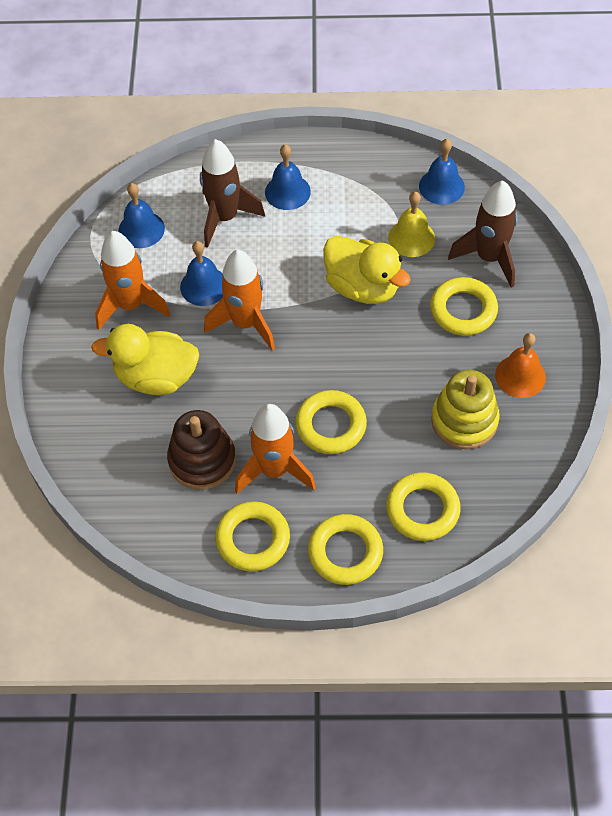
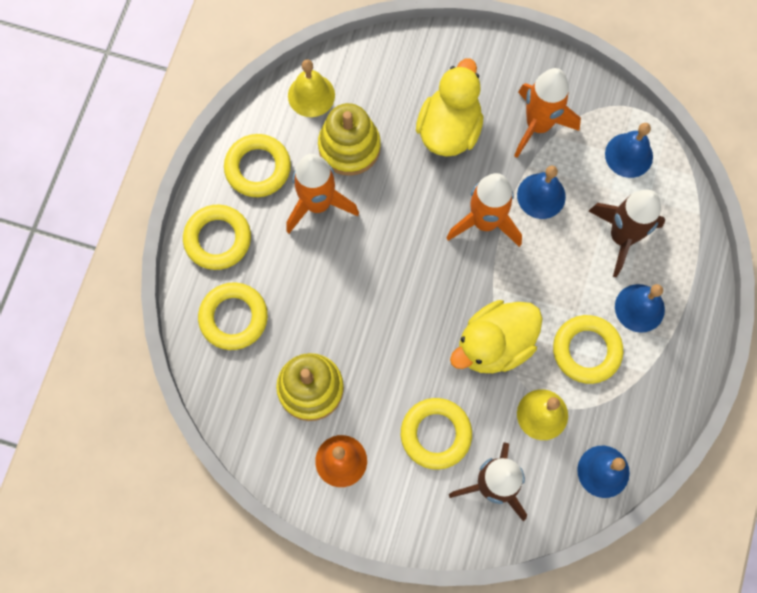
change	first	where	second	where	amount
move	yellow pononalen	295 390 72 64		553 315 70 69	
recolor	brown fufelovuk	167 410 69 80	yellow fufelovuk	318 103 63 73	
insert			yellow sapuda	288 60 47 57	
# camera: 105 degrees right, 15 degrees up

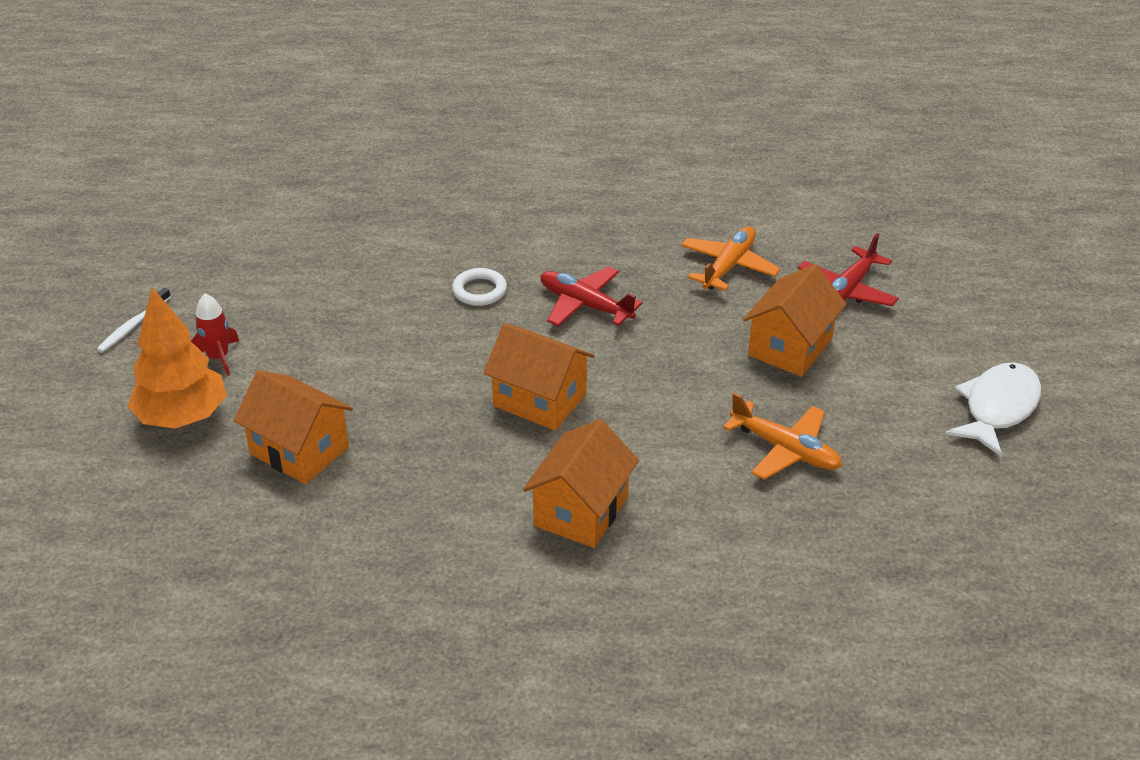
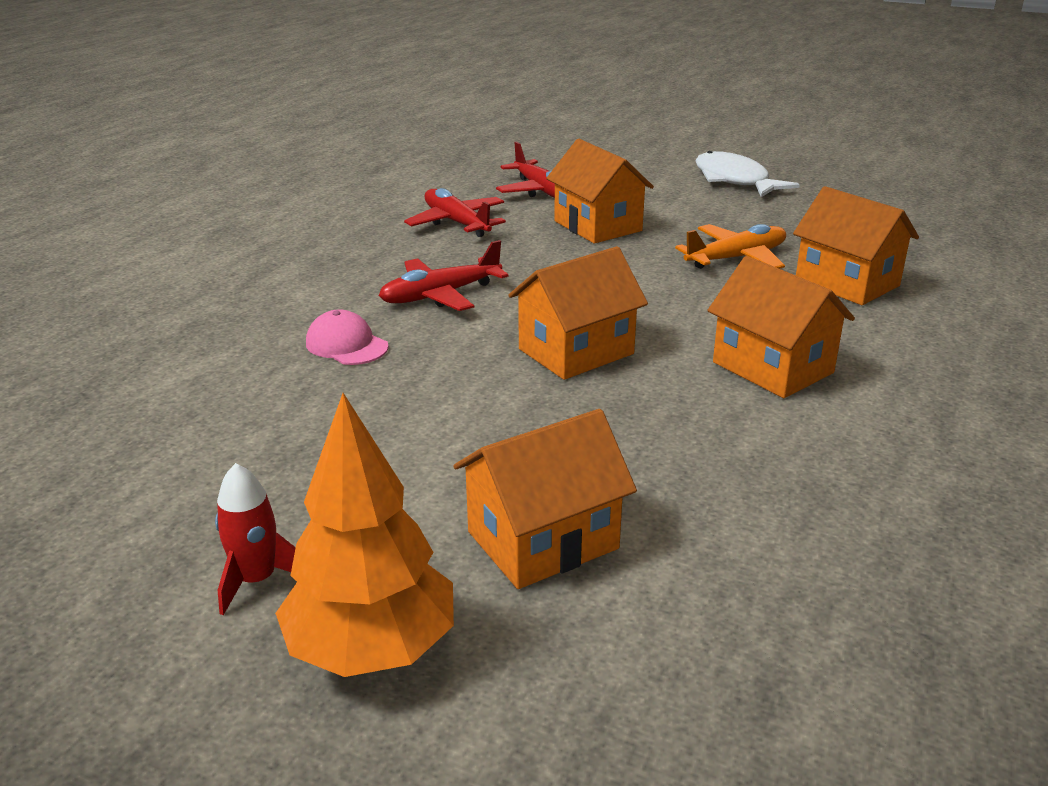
change	first	where	second	where	amount
recolor	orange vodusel	681 227 100 64	red vodusel	404 188 102 49	
replace	white pononalen	452 268 55 38	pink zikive	306 310 83 55	
delete	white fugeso	97 288 74 65			
insert			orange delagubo	793 186 126 119	
# camera: 65 degrees left, 10 degrees down

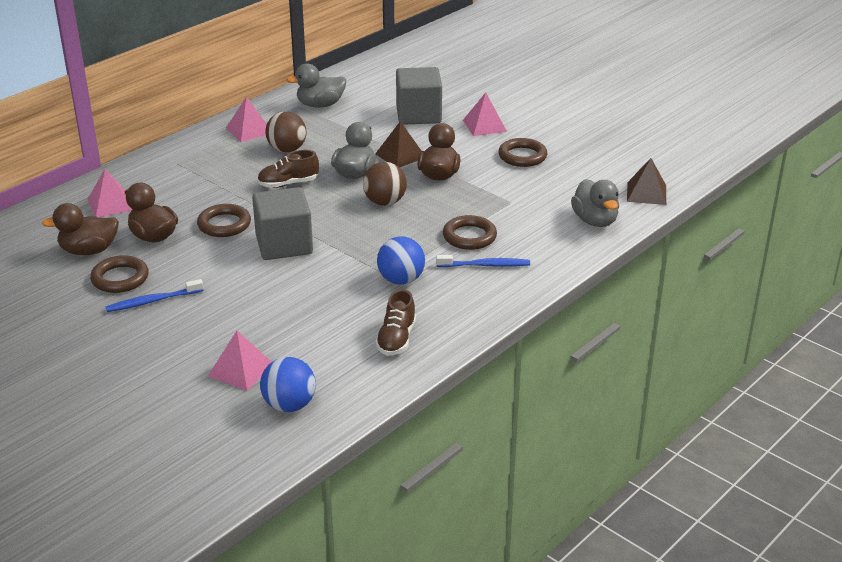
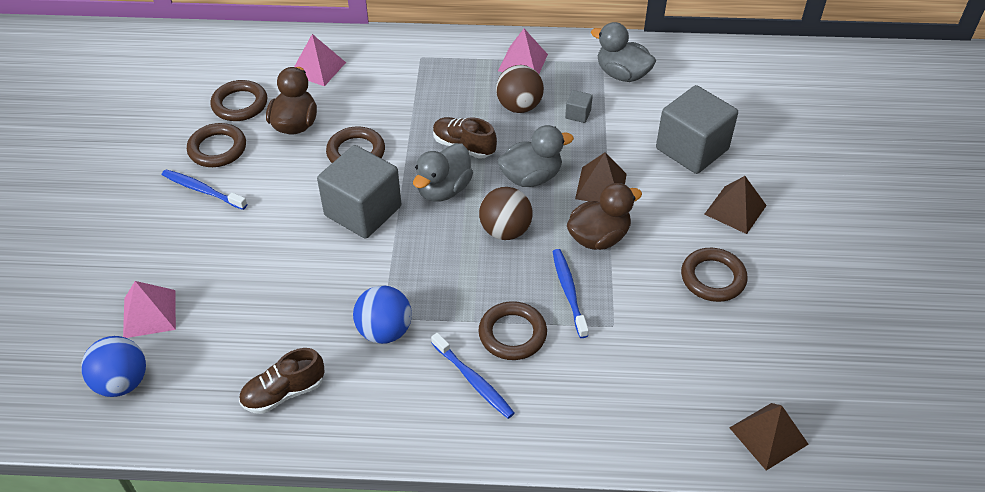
change	first	where	second	where	amount
recolor	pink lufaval	463 93 44 43	brown lufaval	704 176 63 58	
move	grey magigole	571 179 48 48		413 143 60 59	
replace	brown magigole	42 203 77 52	brown pononalen	210 80 57 41	
insert			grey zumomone	565 90 28 33	
insert			blue fugeso	552 249 37 89	
# camera: 50 degrees right, 15 degrees up

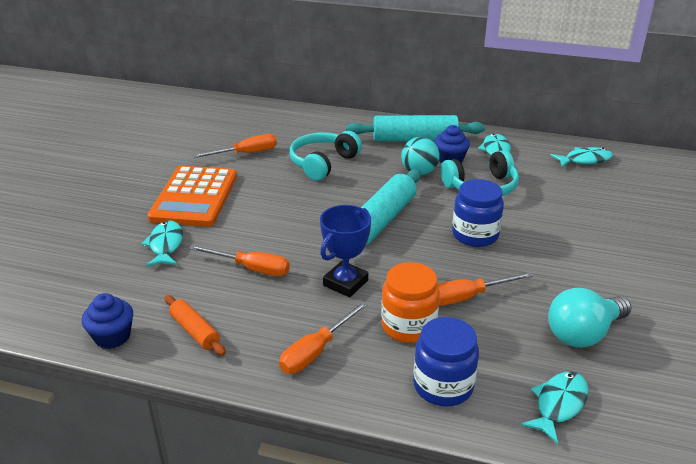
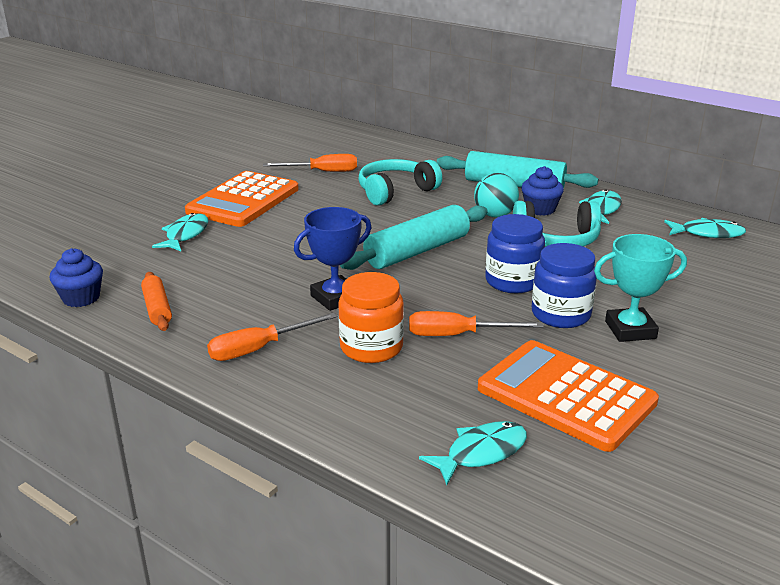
change	first	where	second	where	amount
delete	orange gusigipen	189 245 101 31			
replace	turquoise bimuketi	548 288 84 60	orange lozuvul	478 340 181 112	
move	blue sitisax	413 317 66 89		532 243 65 85	
insert			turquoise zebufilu	594 234 93 108	
# camera: 20 degrees right, 5 degrees down

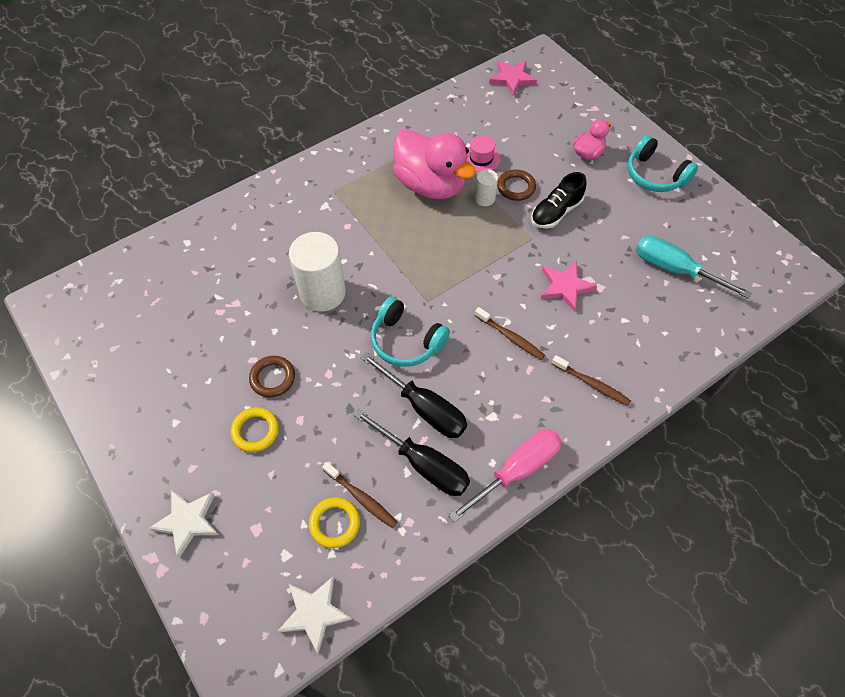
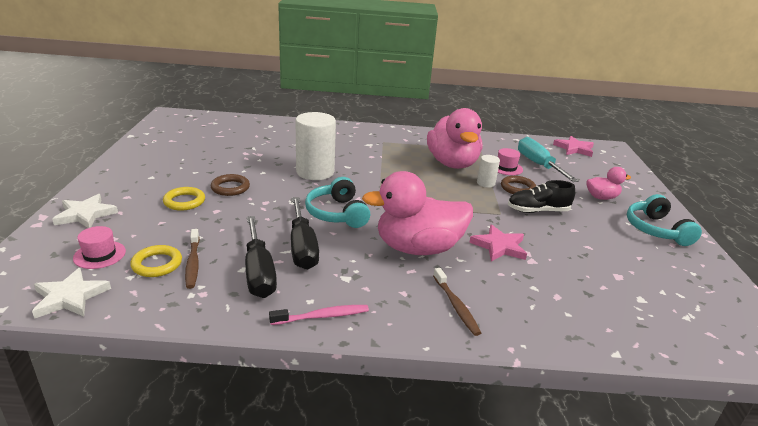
change	first	where	second	where	amount
move	turquoise gusigipen	636 235 116 64		518 137 60 45	
replace	brown fugeso	474 307 71 53	pink magigole	362 171 111 84	
replace	pink gusigipen	448 429 114 93	pink fugeso	269 305 100 20	
insert			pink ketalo	73 226 53 43	
# camera: 35 degrees right, 30 degrees down

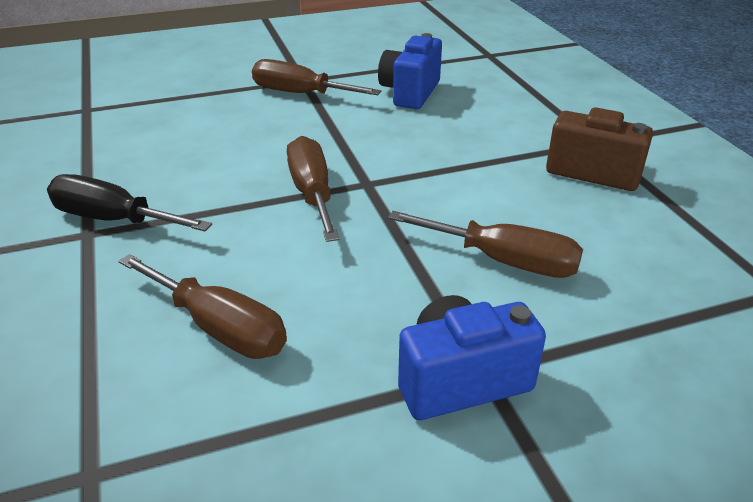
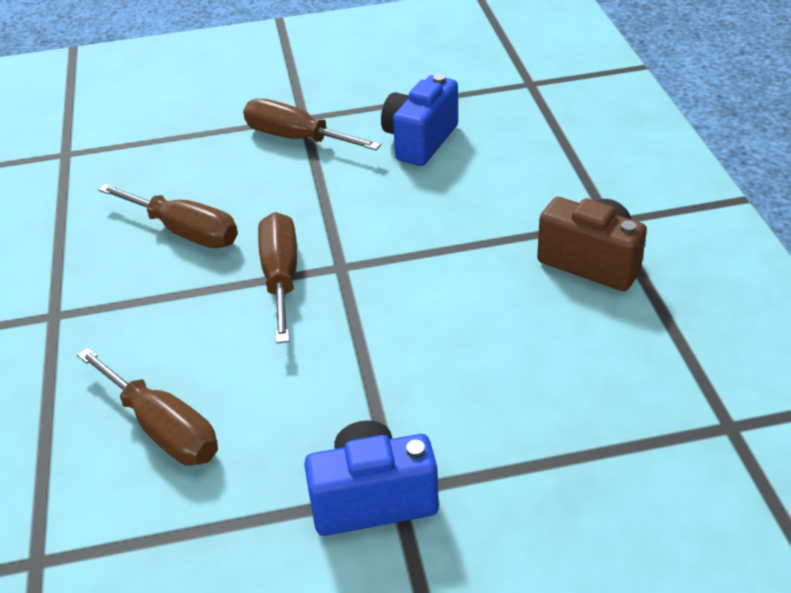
change	first	where	second	where	amount
delete	black gusigipen	47 174 165 57			
move	brown gusigipen	388 211 195 67		98 184 140 64	
# camera: 10 degrees right, 5 degrees up

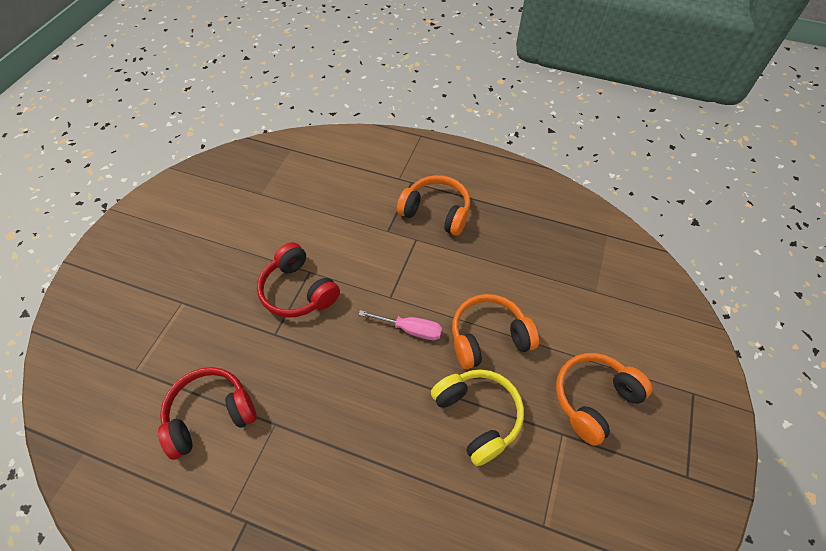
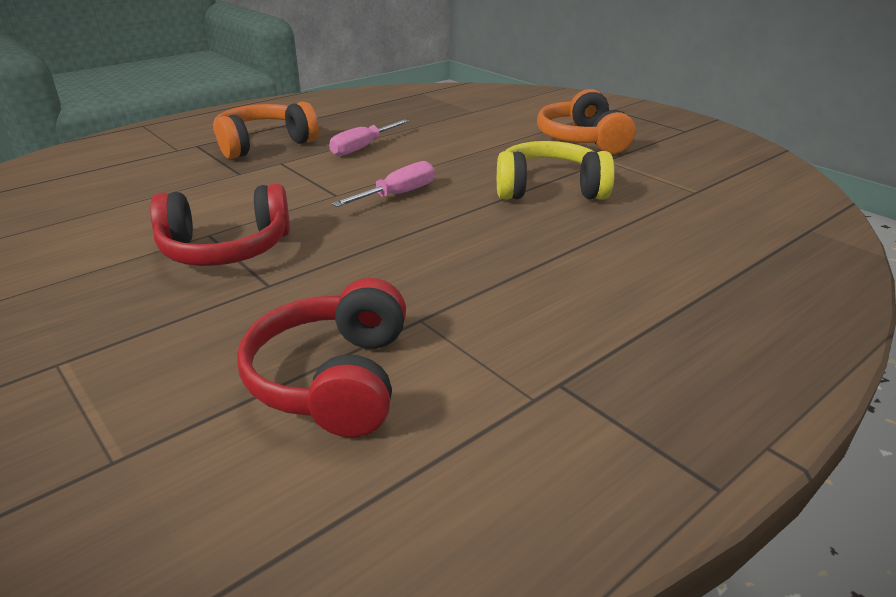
change	first	where	second	where	amount
delete	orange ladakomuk	452 294 87 75			
insert			pink gusigipen	329 120 80 36	
# camera: 60 degrees left, 25 degrees down

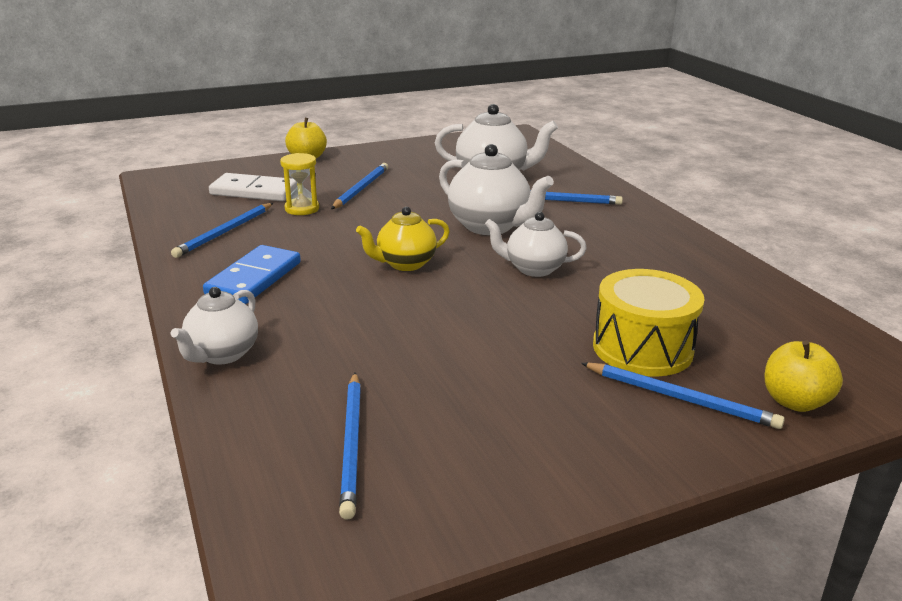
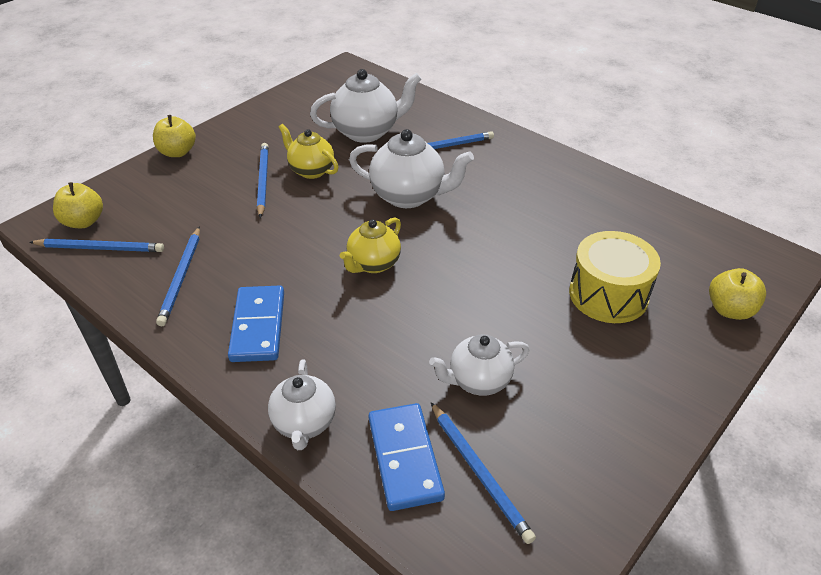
change	first	where	second	where	amount
delete	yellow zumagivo	280 153 39 62			
delete	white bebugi	209 173 88 28			
move	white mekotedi	485 212 102 65		429 334 100 61	
move	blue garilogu	581 363 204 66		29 239 135 13	
insert			yellow mekotedi	279 124 60 55	
insert			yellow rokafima	53 182 50 46	
insert			blue bebugi	369 403 76 108	
# camera: 25 degrees left, 15 degrees up

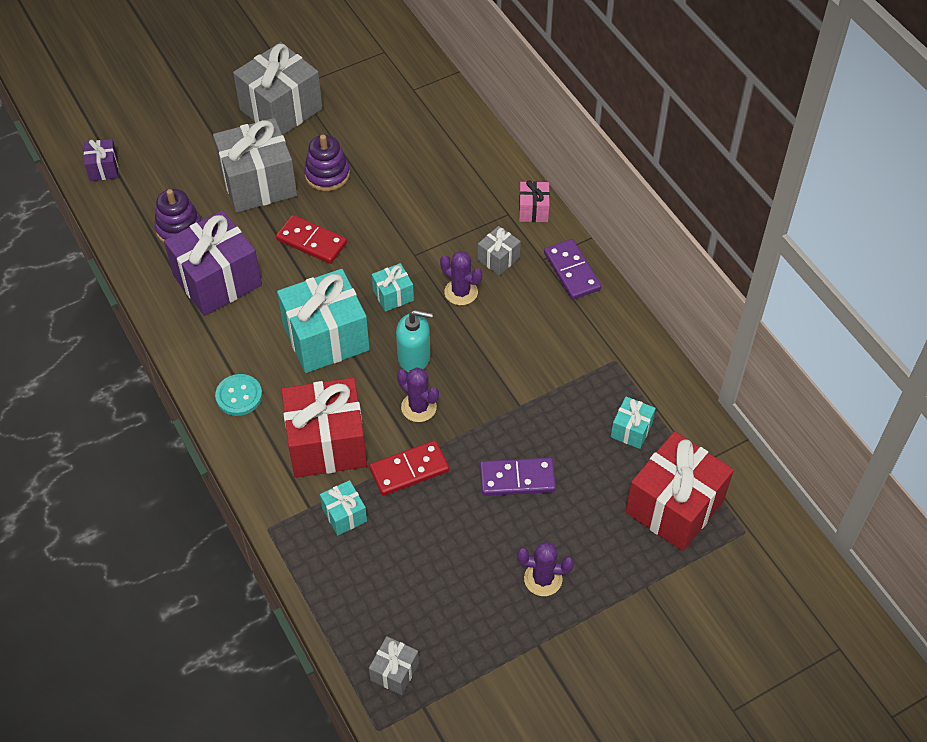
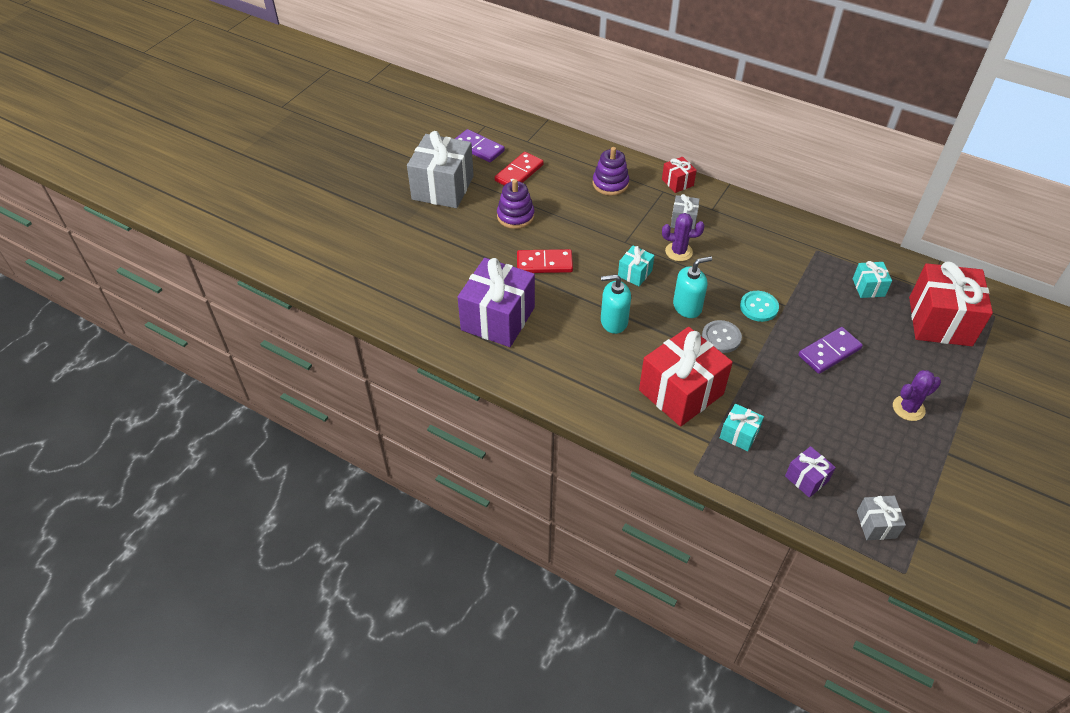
change	first	where	second	where	amount
delete	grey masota	213 118 84 95			
move	purple masota	84 139 34 42		785 446 51 52	
recolor	pink masota	519 180 31 42	red masota	662 157 35 36	
move	purple fufelovuk	154 189 47 54		593 147 36 49	
move	purple bebugi	544 239 57 61		455 129 50 33	
replace	turquoise masota	277 269 93 104	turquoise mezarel	601 274 30 60	
replace	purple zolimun	397 367 42 55	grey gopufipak	702 320 40 33	
move	turquoise gopufipak	215 374 47 42		740 291 39 31	
move	red bebugi	369 440 80 56		495 152 49 33	
# camera: 30 degrees left, 5 degrees down

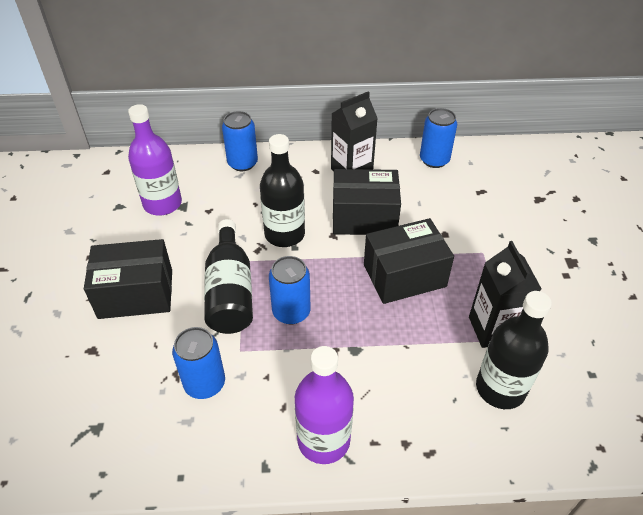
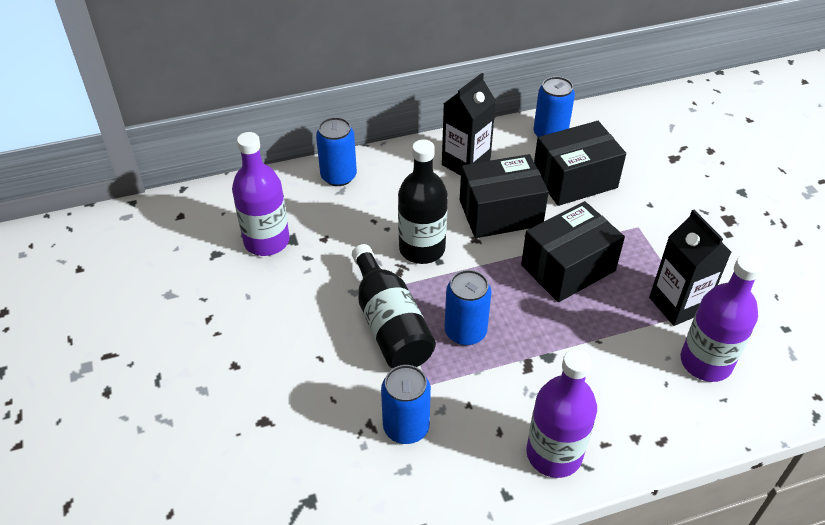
change	first	where	second	where	amount
move	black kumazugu	84 239 88 80		534 121 92 85	
recolor	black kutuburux	476 291 76 118	purple kutuburux	681 254 82 128	
# camera: 15 degrees left, 0 degrees up

